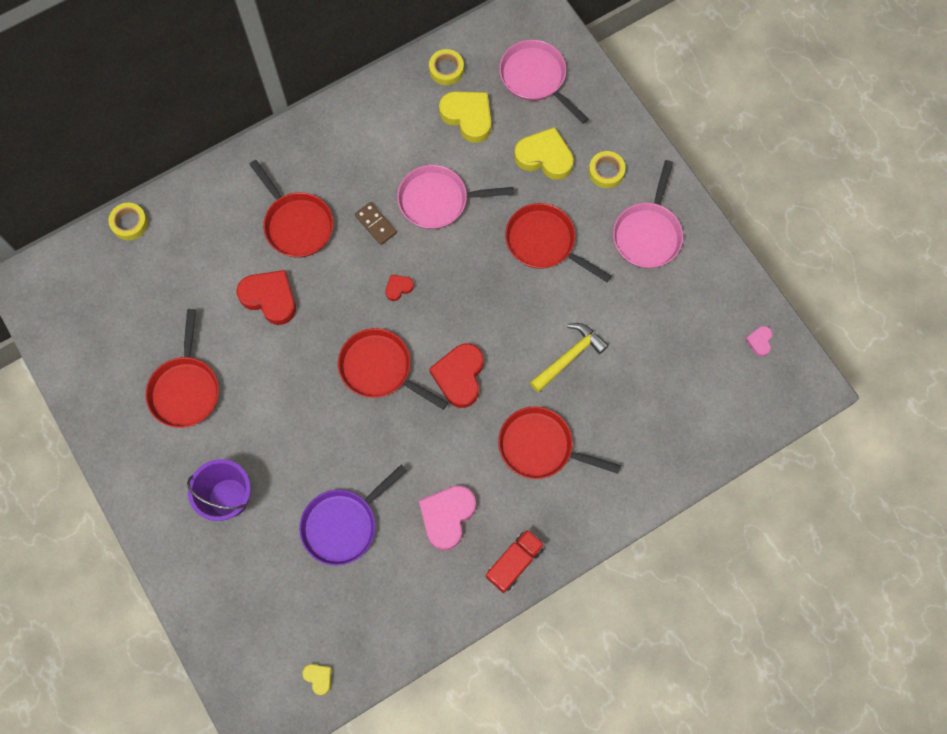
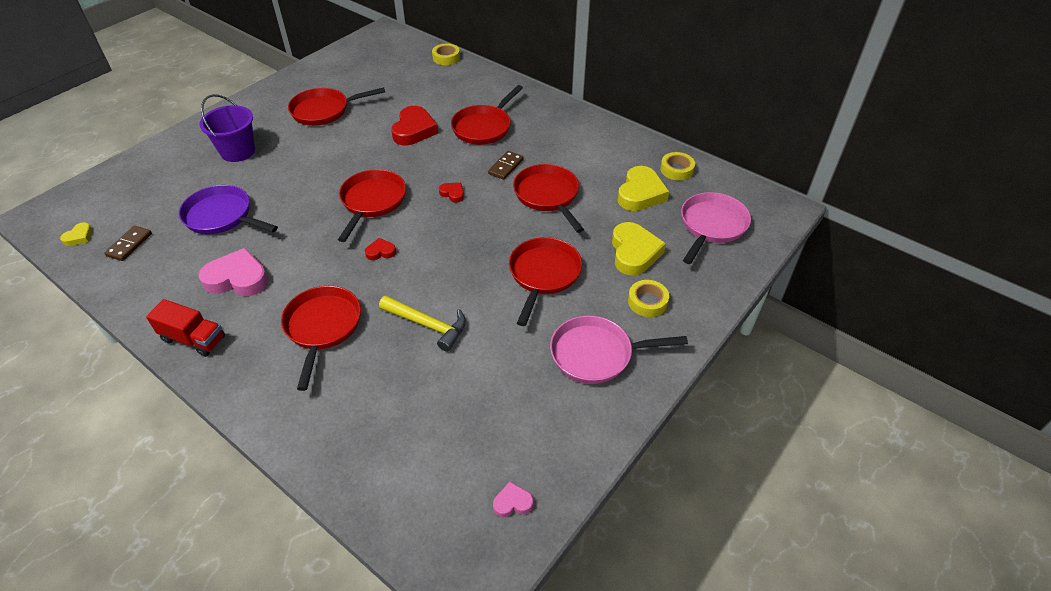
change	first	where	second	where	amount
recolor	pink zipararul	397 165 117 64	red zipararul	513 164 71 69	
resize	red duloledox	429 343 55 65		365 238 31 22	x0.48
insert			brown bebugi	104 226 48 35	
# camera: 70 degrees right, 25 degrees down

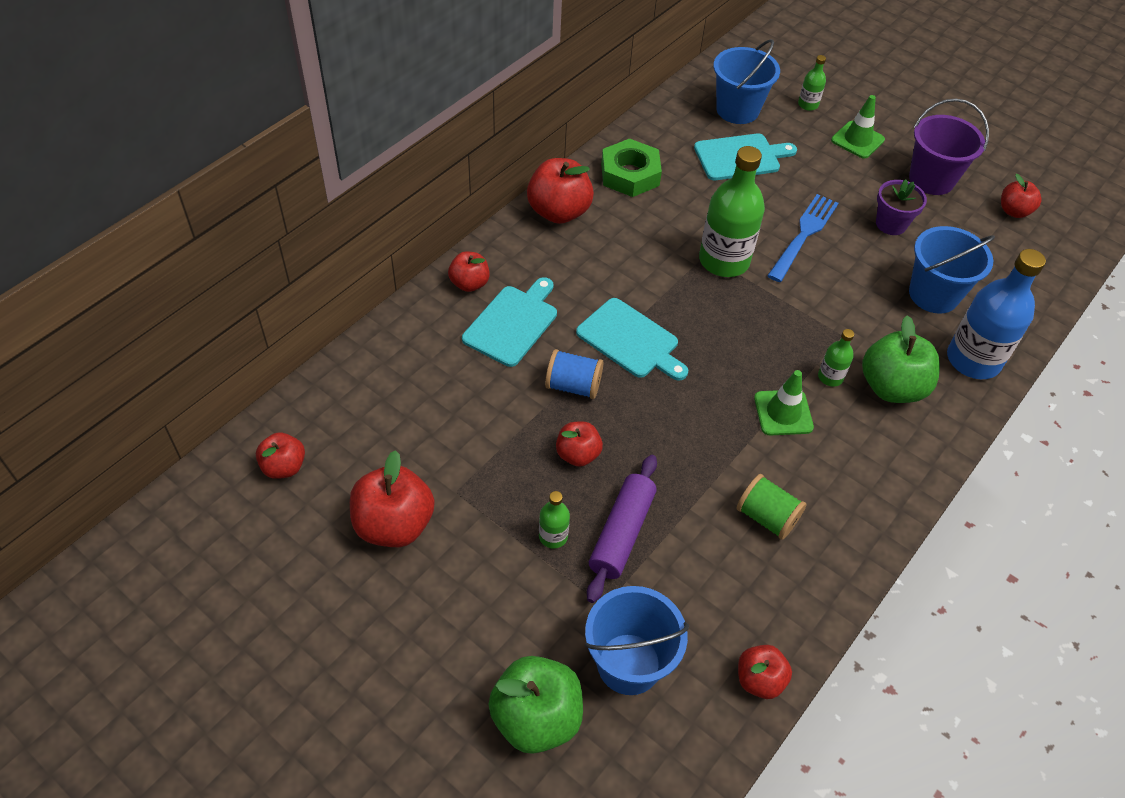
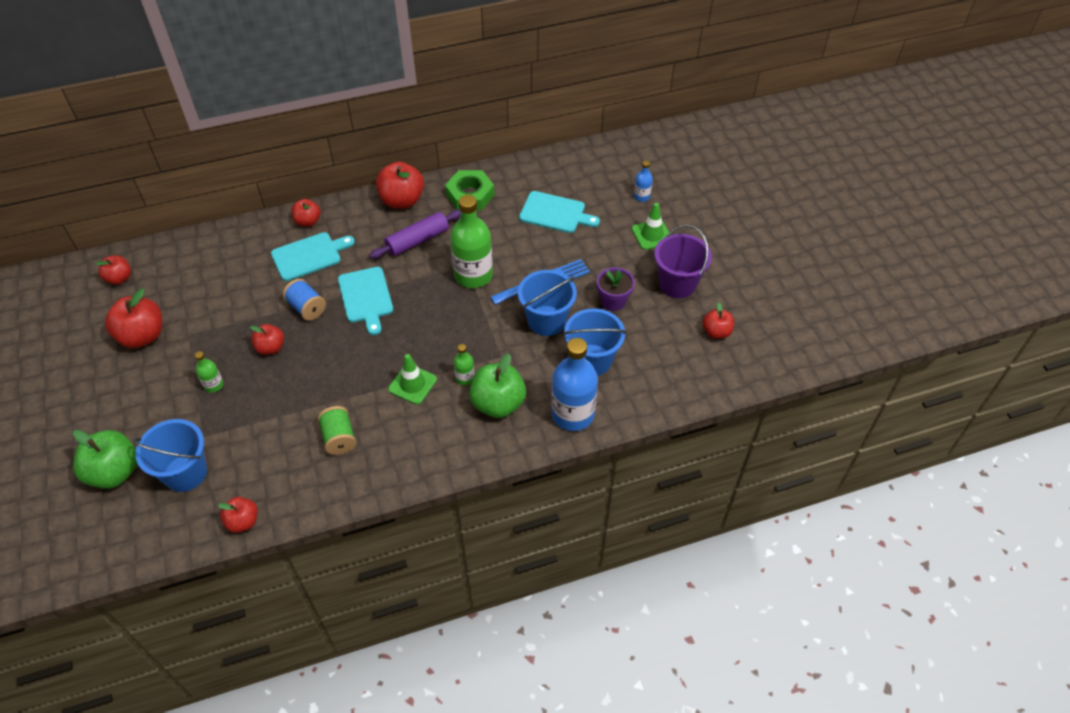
change	first	where	second	where	amount
move	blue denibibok	713 39 67 85		518 270 59 66	
recolor	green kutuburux	798 55 28 56	blue kutuburux	634 161 19 41	
move	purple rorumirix	587 455 70 148		369 210 92 49	
# camera: 35 degrees right, 0 degrees up

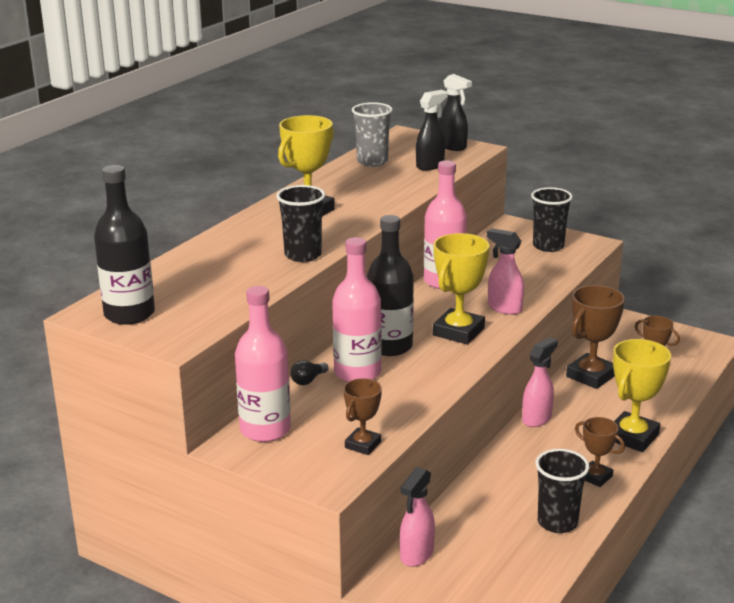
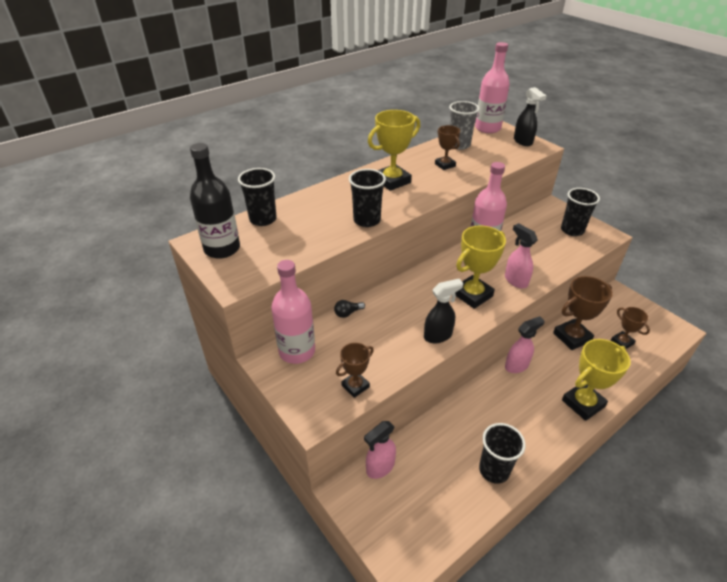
change	first	where	second	where	amount
move	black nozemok	416 90 32 81		424 279 39 64	
delete	black kutuburux	367 215 47 141			
move	pink kutuburux	332 237 50 145		475 42 35 91	
move	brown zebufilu	575 417 50 70		435 125 25 45	
insert			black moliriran	238 168 39 58	
# camera: 20 degrees right, 15 degrees up

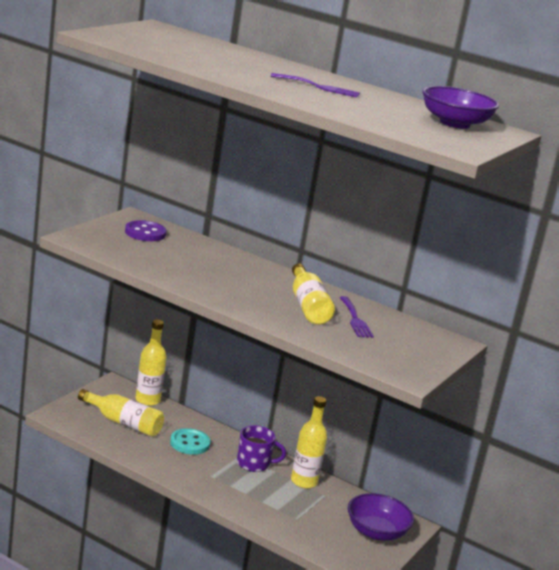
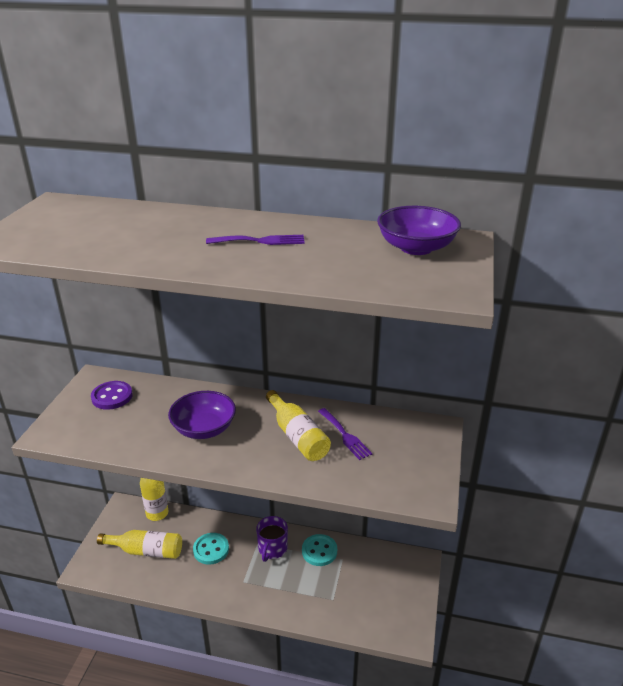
change	first	where	second	where	amount
replace	yellow kutuburux	291 396 36 93	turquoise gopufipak	302 534 35 32	
rotate	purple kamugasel	237 425 49 47		256 516 32 46	120 degrees clockwise
move	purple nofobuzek	348 493 66 48		168 391 68 48	
# camera: 15 degrees left, 10 degrees up

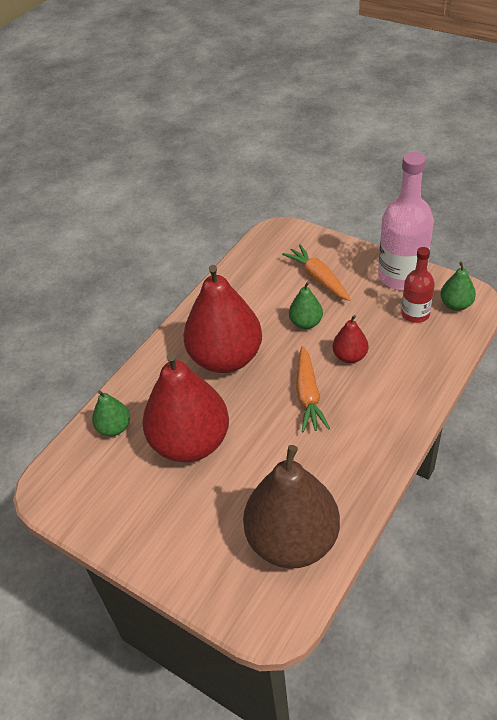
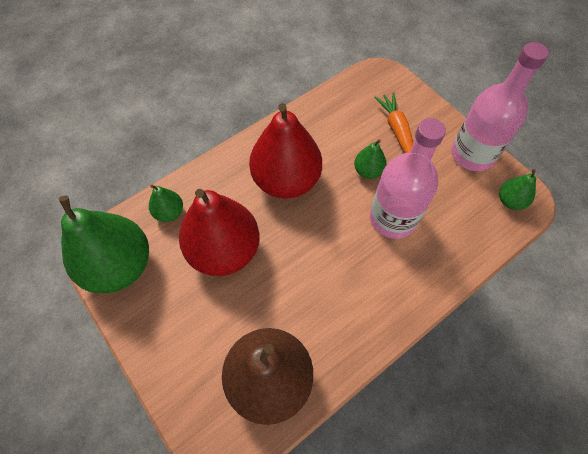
change	first	where	second	where	amount
delete	red kutuburux	401 247 34 76			
replace	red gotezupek	332 315 36 48	pink kutuburux	370 118 76 121	
delete	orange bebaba	296 346 34 86			
insert			green gotezupek	59 196 90 97	
# camera: 15 degrees right, 15 degrees up

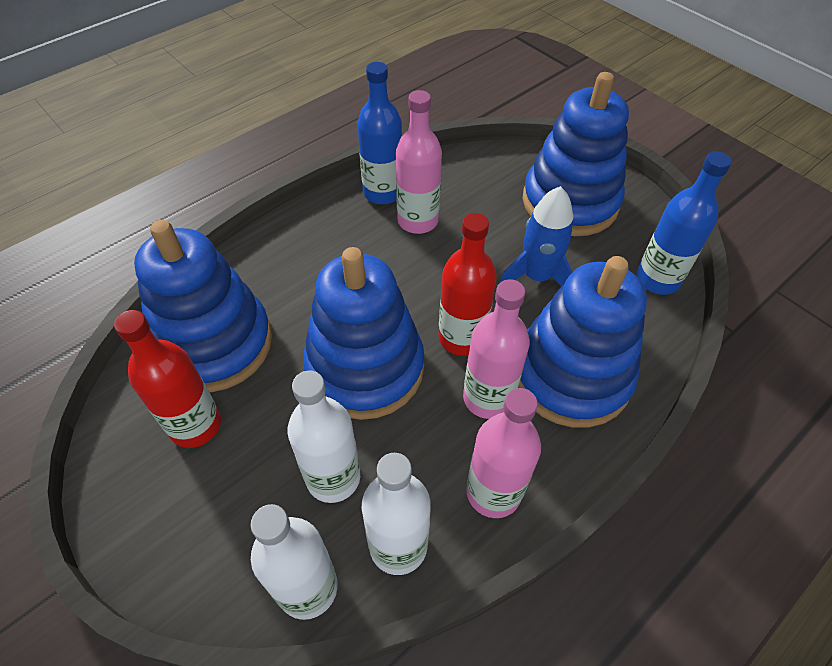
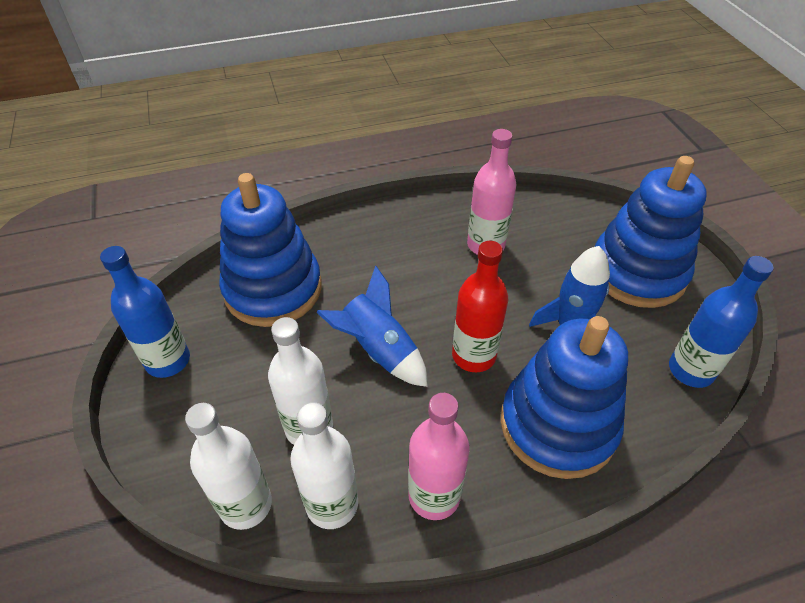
change	first	where	second	where	amount
move	blue kutuburux	357 62 45 142		100 246 90 132	
replace	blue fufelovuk	303 247 121 173	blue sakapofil	316 266 112 121	
delete	pink kutuburux	463 279 67 140			
delete	red kutuburux	114 310 107 138			
# camera: 25 degrees right, 5 degrees down

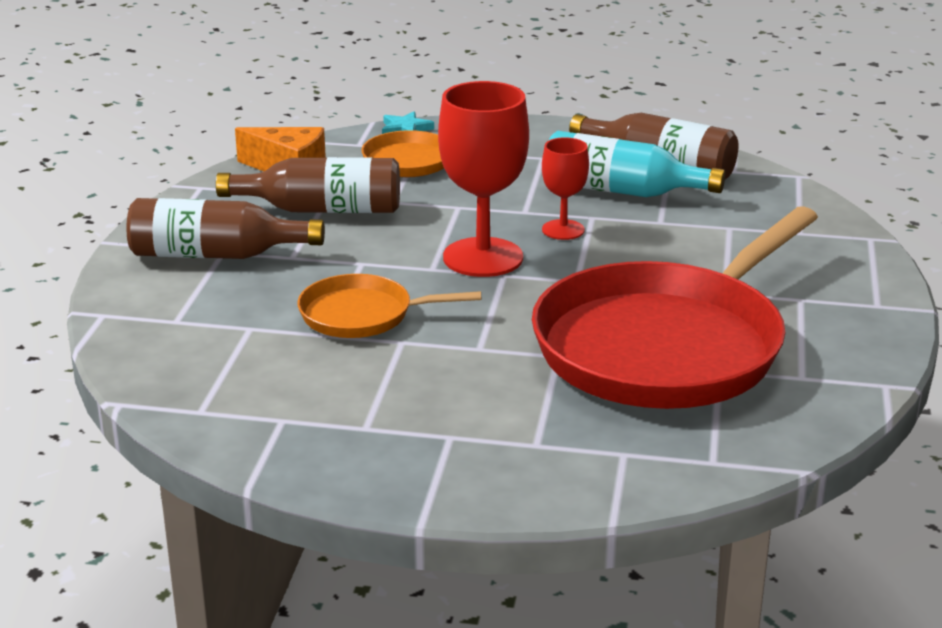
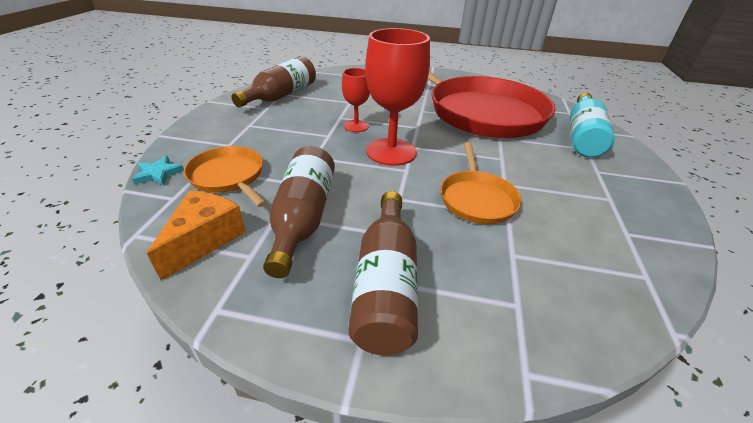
change	first	where	second	where	amount
move	turquoise kutuburux	549 131 176 66		570 93 45 65	
# camera: 90 degrees left, 10 degrees up

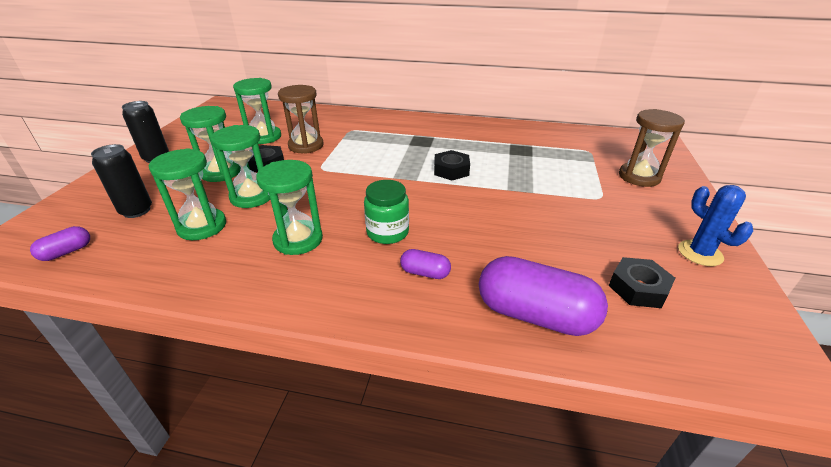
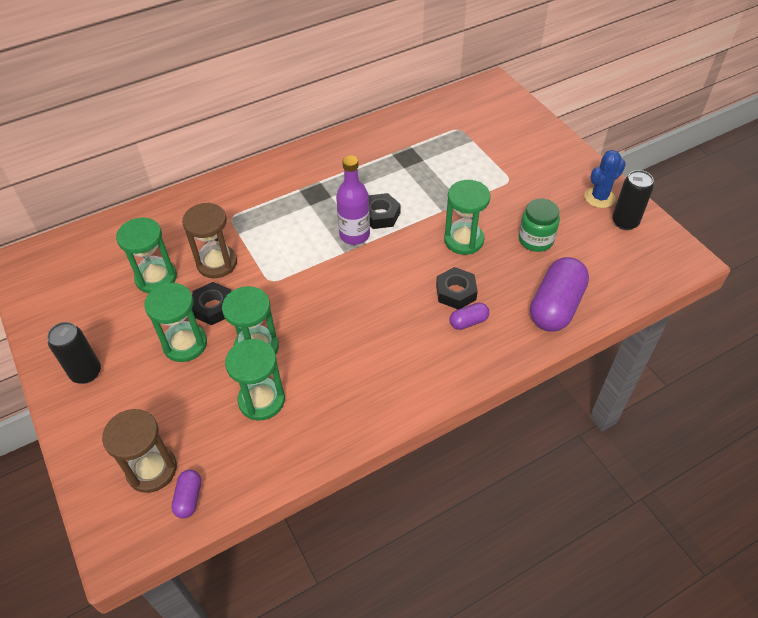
change	first	where	second	where	amount
move	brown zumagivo	619 109 66 78		102 409 75 84	
move	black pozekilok	91 144 61 74		612 170 42 60	
move	green zumagivo	256 160 67 95		444 180 47 75	
move	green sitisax	364 180 45 64		519 199 41 53	
rotate	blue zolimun	678 185 75 81		584 150 42 58	60 degrees counterclockwise
rotate	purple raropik	479 256 129 80		530 257 59 75	45 degrees counterclockwise
move	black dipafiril	609 257 66 51		436 267 42 42	
insert			purple kutuburux	336 155 34 90	
# camera: 40 degrees left, 15 degrees up

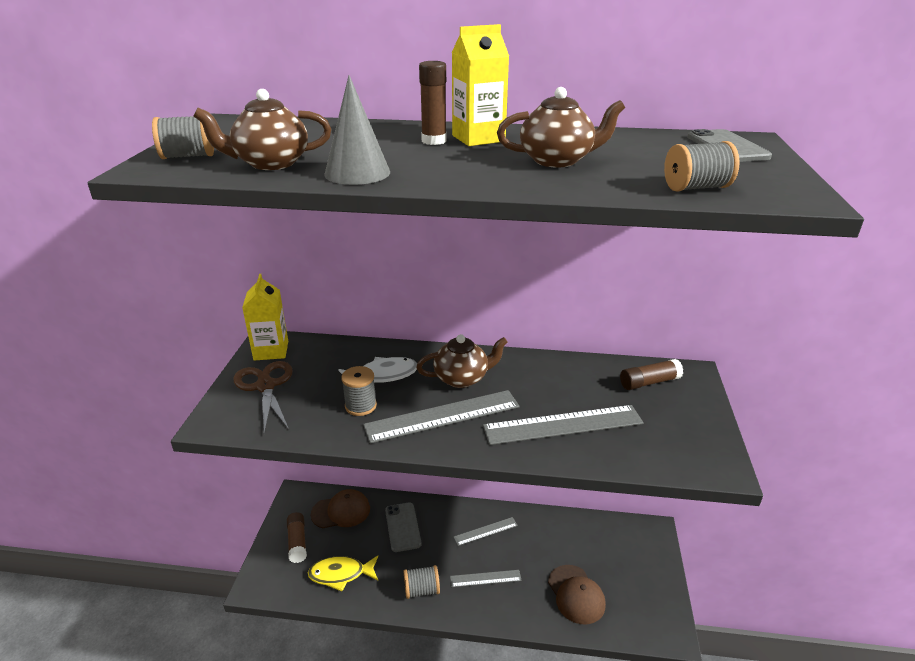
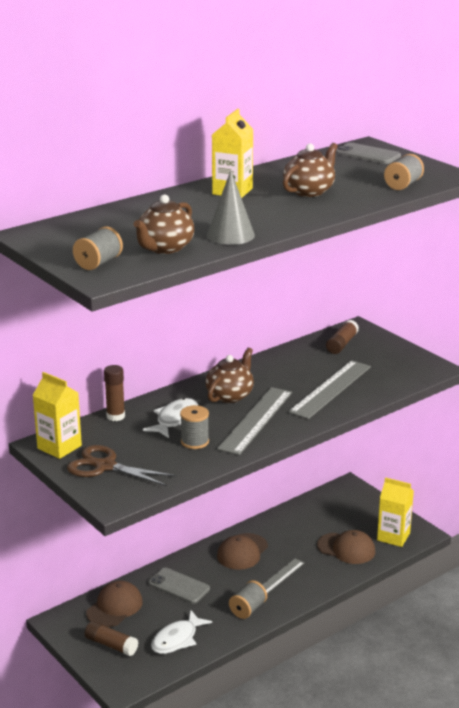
change	first	where	second	where	amount
move	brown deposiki	419 61 28 84		104 365 21 56	
replace	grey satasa	454 517 64 29	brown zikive	217 533 51 37	
recolor	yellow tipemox	308 556 70 35	white tipemox	151 610 61 44	
insert			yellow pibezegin	377 477 37 70	
# camera: 45 degrees left, 5 degrees down

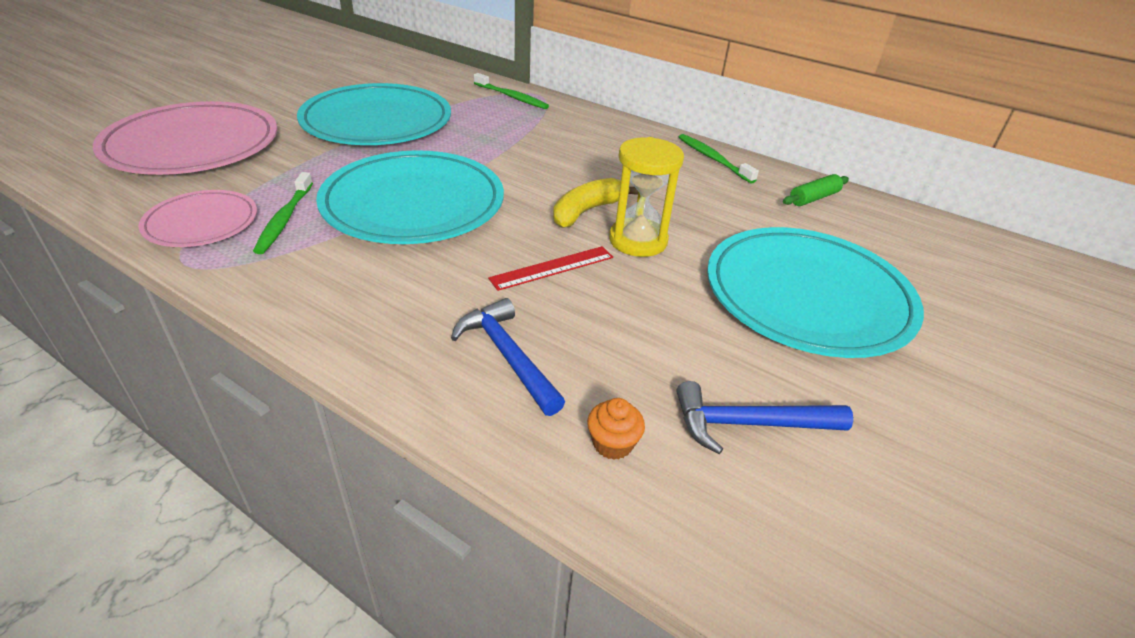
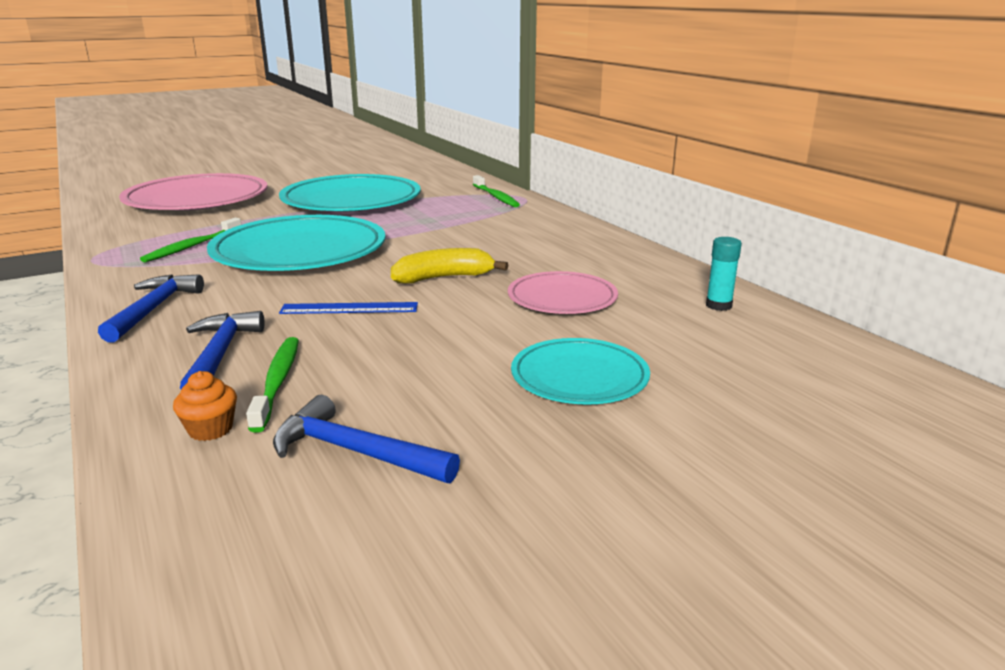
change	first	where	second	where	amount
move	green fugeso	679 134 80 50		246 337 53 96	
delete	yellow zumagivo	609 137 75 120			
replace	green rorumirix	783 174 66 32	turquoise deposiki	706 237 36 74	
move	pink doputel	138 190 119 57		508 271 110 43	
resize	turquoise doputel	707 227 217 131		511 338 139 67	x0.54
recolor	red satasa	488 246 125 45	blue satasa	279 302 139 12	
insert			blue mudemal	98 274 106 69	
# camera: 30 degrees right, 15 degrees down

